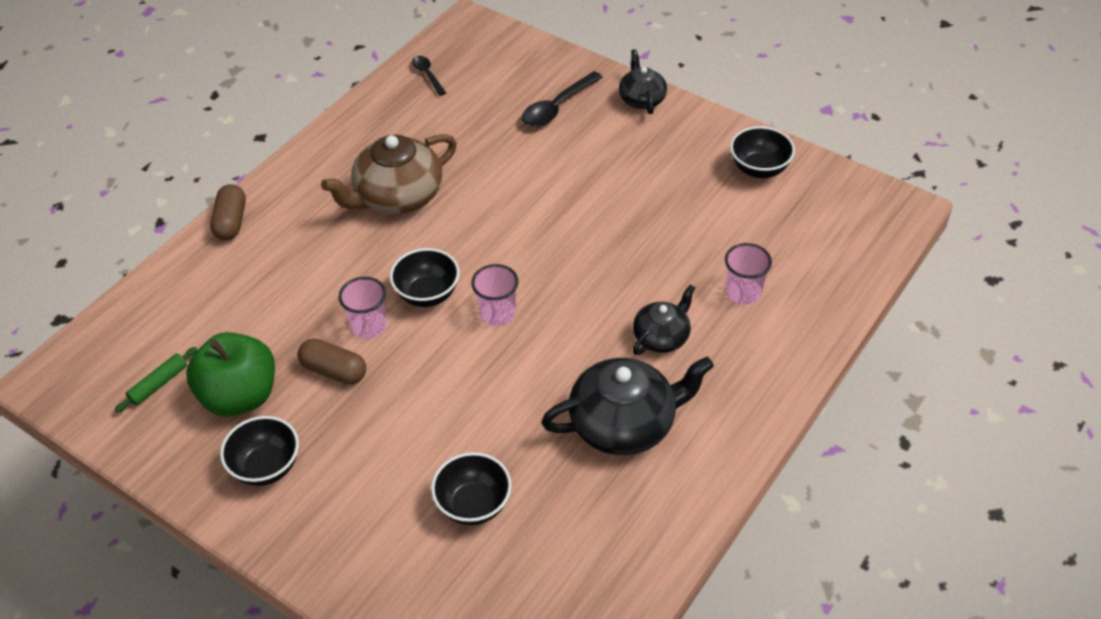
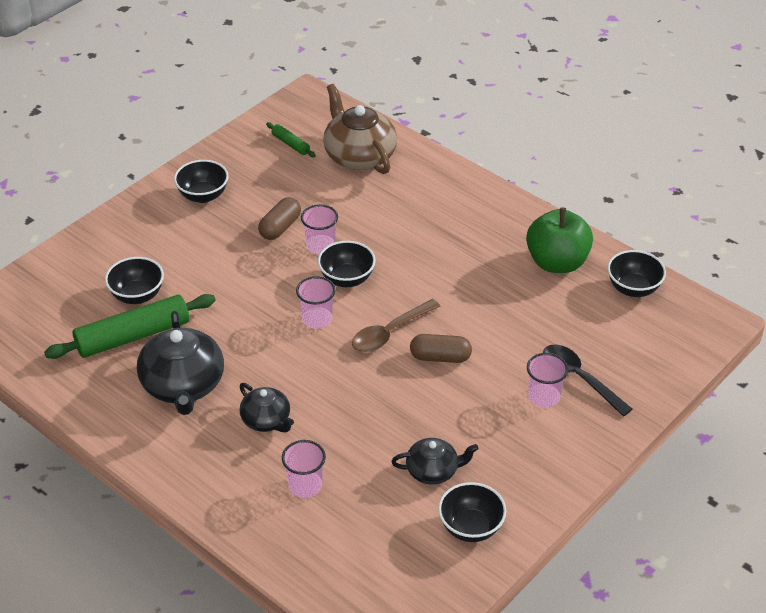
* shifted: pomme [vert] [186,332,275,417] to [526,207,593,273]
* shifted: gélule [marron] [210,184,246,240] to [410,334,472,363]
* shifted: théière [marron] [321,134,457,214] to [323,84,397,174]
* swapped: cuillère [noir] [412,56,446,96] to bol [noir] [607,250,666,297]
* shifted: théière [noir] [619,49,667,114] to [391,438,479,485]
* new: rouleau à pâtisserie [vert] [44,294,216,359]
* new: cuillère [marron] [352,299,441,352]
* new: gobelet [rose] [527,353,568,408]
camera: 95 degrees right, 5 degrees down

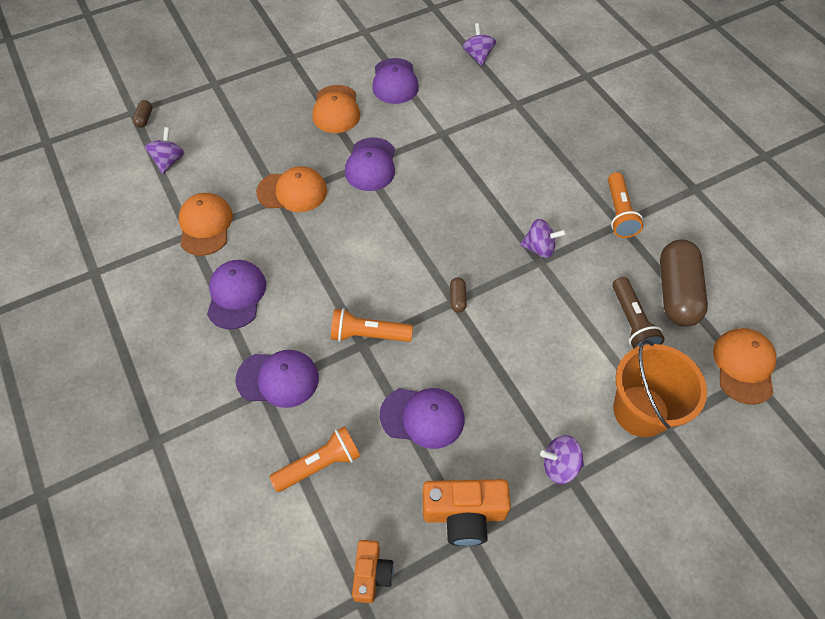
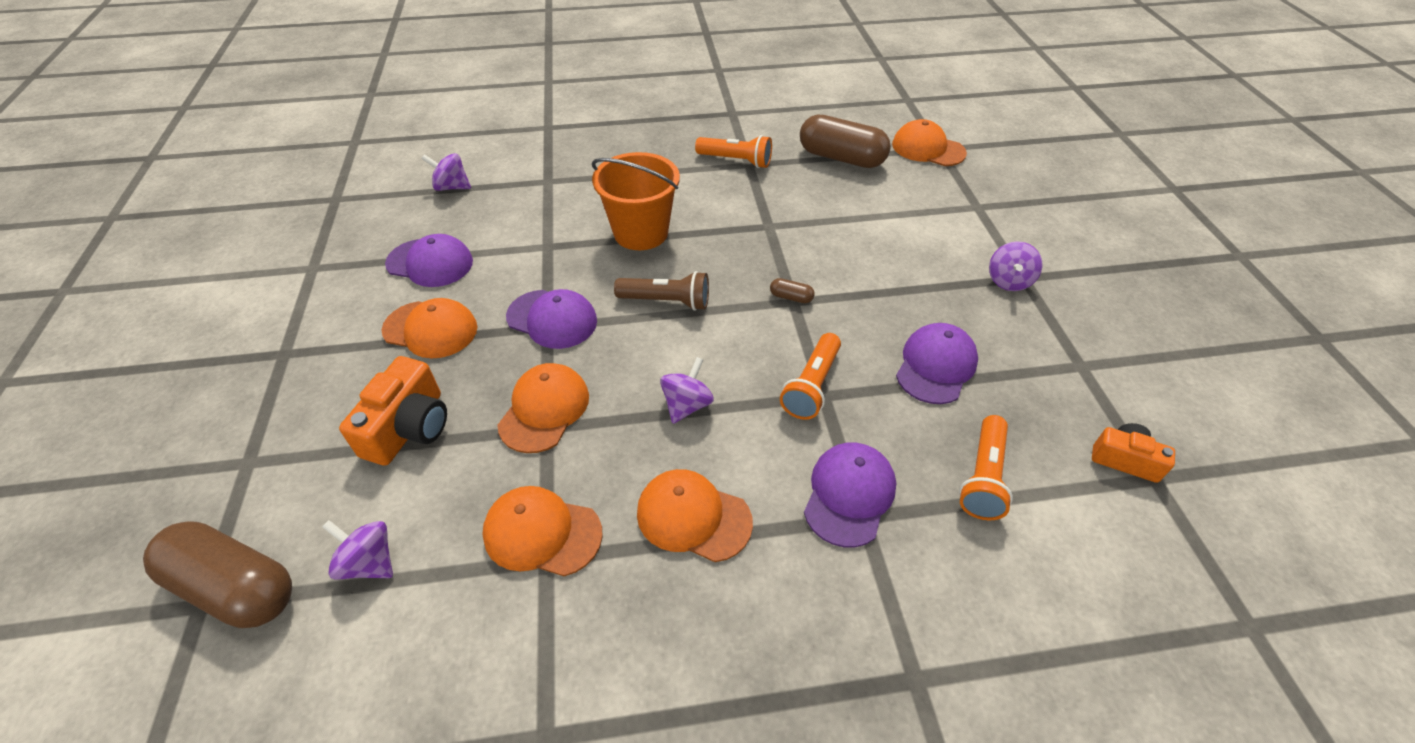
* scaled: gélule [marron] [133,100,152,128] = [143,521,292,628] x2.48
* repainted: casquette [violet] [207,260,266,329] to casquette [orange] [637,469,753,562]
* rotated: lampe de poche [orange] [269,426,360,492] = [959,415,1013,520] 150 degrees counterclockwise
* shifted: appareil photo [orange] [423,479,511,546] to [339,356,447,465]
* shifted: toupie [violet] [520,219,566,258] to [660,357,714,424]
* shifted: lampe de poche [marron] [612,277,665,349] to [614,271,709,311]
* shifted: seau [orange] [613,340,707,437] to [592,152,680,250]
camera: 70 degrees left, 10 degrees down

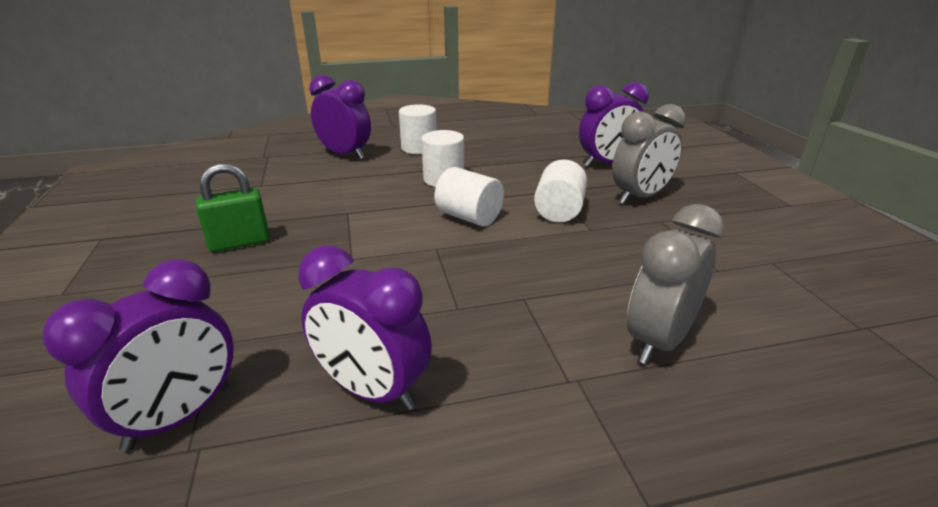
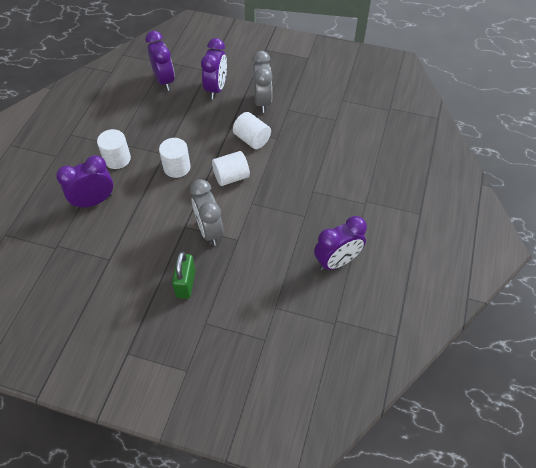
* shifted: réveil [violet] [42,259,234,451] to [146,31,175,91]
* shifted: réveil [gris] [627,204,725,364] to [190,179,224,246]
camera: 60 degrees left, 25 degrees up

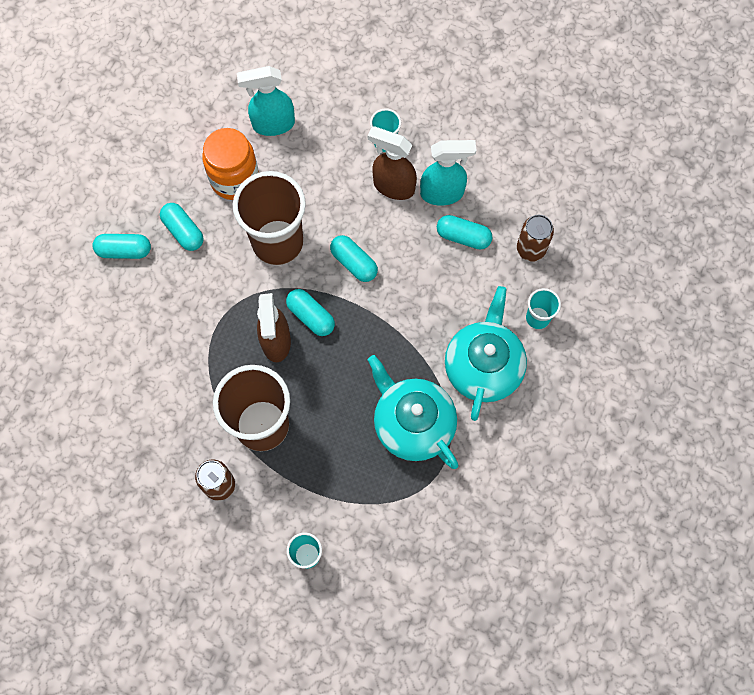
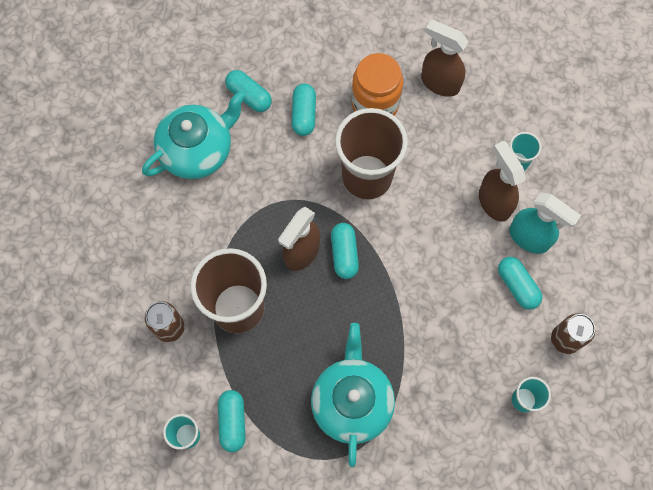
* repainted: vaporisateur [turquoise] [237,66,295,136] to vaporisateur [marron] [421,19,468,97]
* shifted: gélule [turquoise] [330,235,378,282] to [218,390,246,452]
* shifted: théière [turquoise] [445,286,527,421] to [142,90,246,179]
camera: 40 degrees right, 0 degrees up

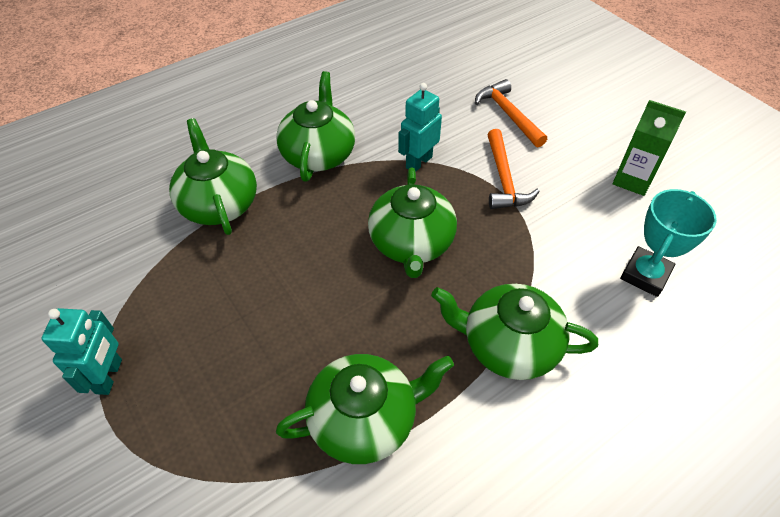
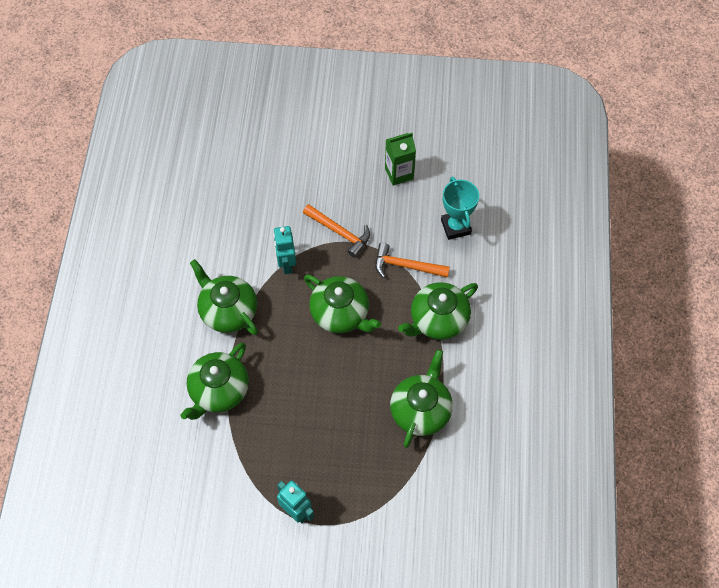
* rotated: théière [vert] [169,118,257,235] = [180,343,249,420] 75 degrees counterclockwise
* shifted: marteau [orange] [475,79,547,147] to [375,243,450,278]
camera: 50 degrees left, 10 degrees up

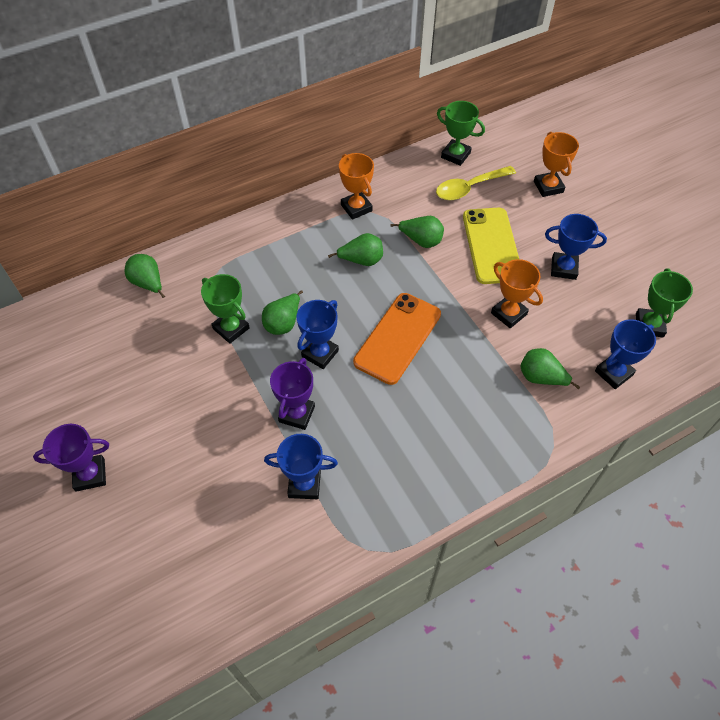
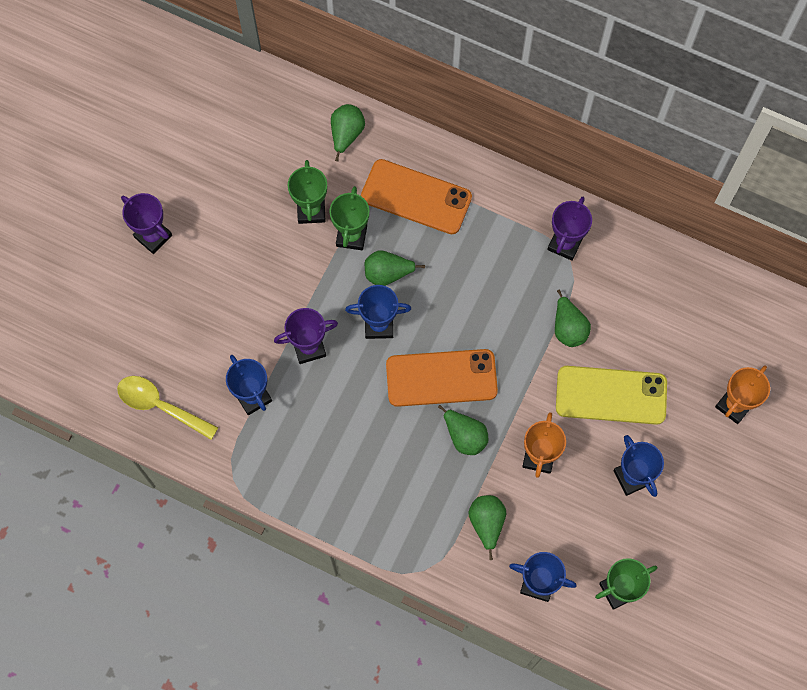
* shifted: poire [vert] [328,233,383,266] to [438,405,488,455]
* repainted: trophée [orange] [339,153,374,220] to trophée [violet] [547,197,592,261]
* shifted: cuillère [jaune] [436,166,516,200] to [117,376,219,440]
* shifted: trophée [vert] [437,101,485,166] to [288,160,327,224]
* rotated: téléphone [jaune] [463,208,519,284] = [556,366,667,425] 45 degrees clockwise
* new: téléphone [orange] [361,159,472,234]
camera: 55 degrees right, 15 degrees up

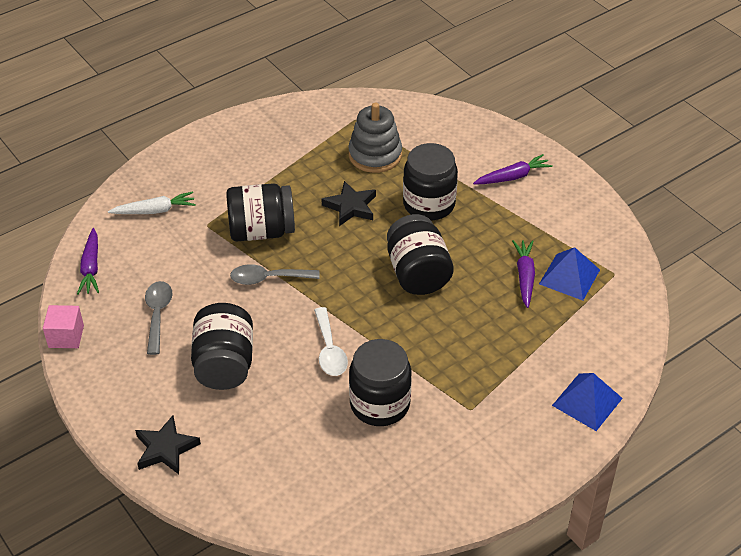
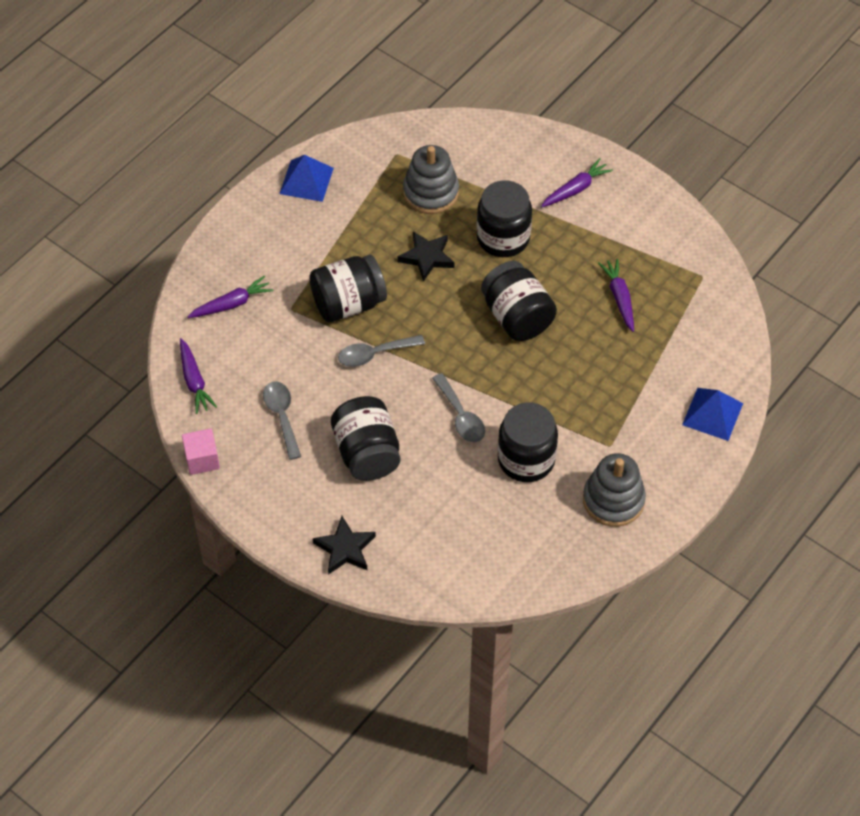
* repainted: carotte [blanc] [108,191,196,214] to carotte [violet] [187,275,274,318]
* repainted: cuillère [blanc] [314,307,348,376] to cuillère [gris] [432,373,485,442]
* shifted: pyramide [bleu] [539,247,600,301] to [279,155,334,202]
* new: jouet à empiler [gris] [583,453,646,527]
camera: 15 degrees left, 10 degrees up

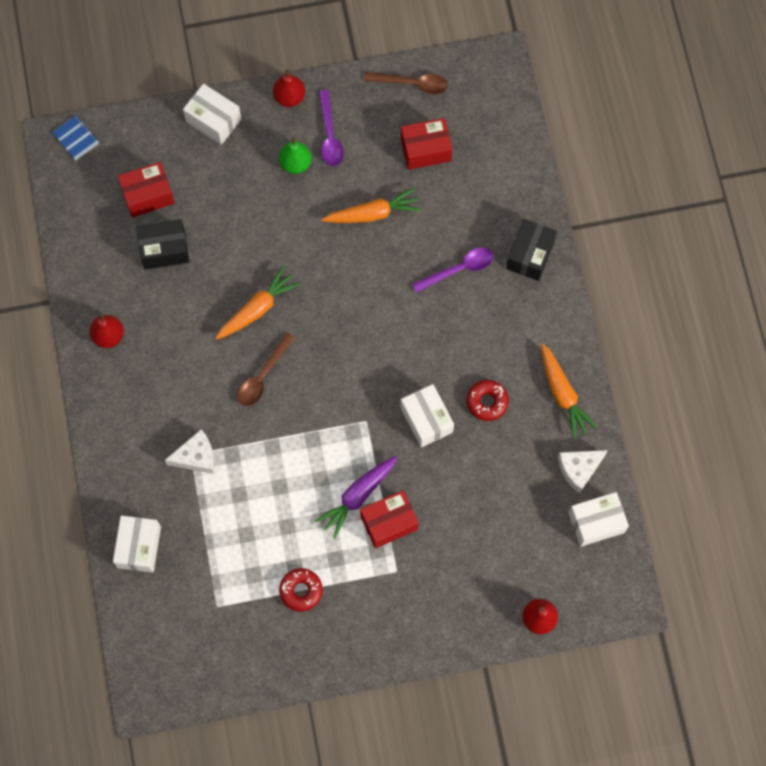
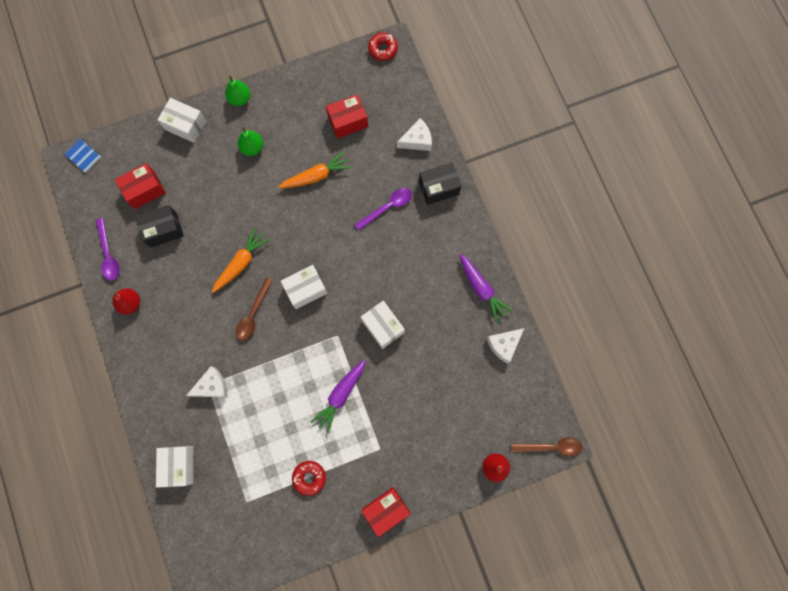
* repainted: poire [rouge] [273,70,305,107] to poire [vert] [225,76,250,106]
* shifted: cuillère [violet] [319,90,344,166] to [96,219,120,281]
* shifted: boîte [rouge] [360,490,419,548] to [361,487,410,537]
* shifted: cuillère [marron] [364,72,448,94] to [511,437,583,456]
* shifted: beignet [rouge] [467,380,509,421] to [368,33,398,61]
* rotated: boîte [noir] [506,219,557,281] = [419,163,461,205] 60 degrees clockwise
* repainted: carotte [orange] [541,344,598,439] to carotte [violet] [460,254,513,323]
* shifted: boîte [blanc] [569,492,629,547] to [281,265,327,309]
* new: fromage [blanc] [397,118,432,151]
camera: 10 degrees left, 5 degrees up

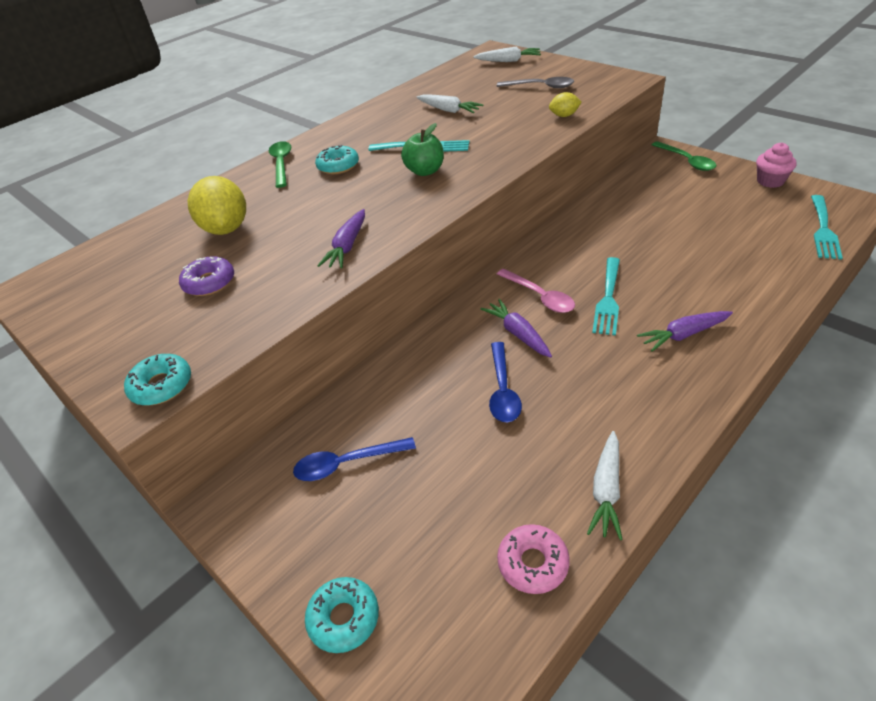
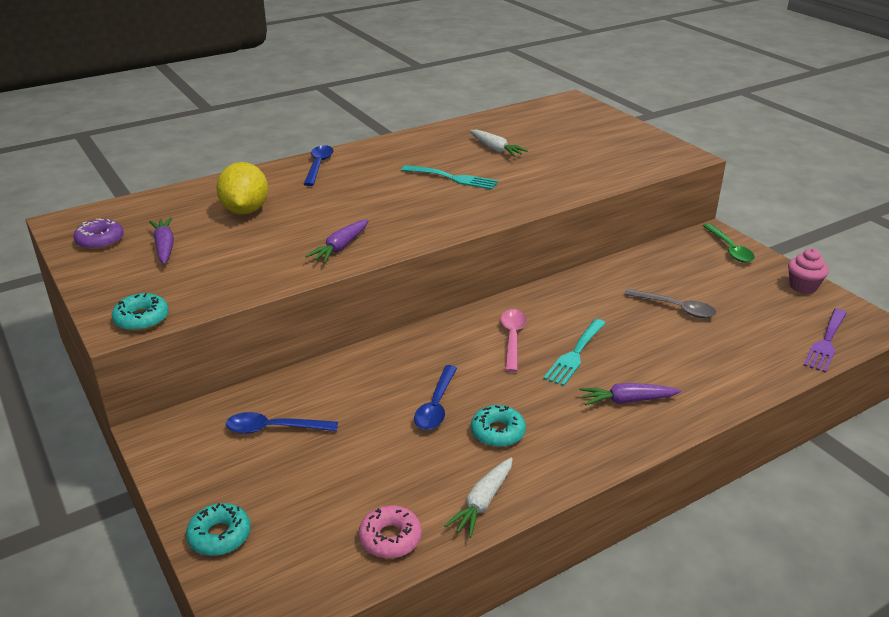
* shifted: beignet [violet] [179,256,234,296] to [73,219,124,250]
* repainted: cuillère [vert] [269,141,291,188] to cuillère [bleu] [304,145,334,186]
* shifted: beignet [turquoise] [315,145,359,174] to [471,405,526,447]
* gone: pomme [vert] [401,123,444,176]
* gone: carotte [blanc] [473,47,541,62]
* shifted: carotte [violet] [481,299,552,357] to [149,218,174,264]
* shifted: cuillère [gris] [497,77,574,88] to [624,289,716,318]
* rotated: cuillère [rose] [497,269,575,313] = [501,309,527,372] 150 degrees counterclockwise
* gone: citron [jaune] [549,92,582,117]
* repainted: fourchette [turquoise] [811,195,843,260] to fourchette [violet] [803,308,847,373]
camera: 10 degrees right, 10 degrees down

